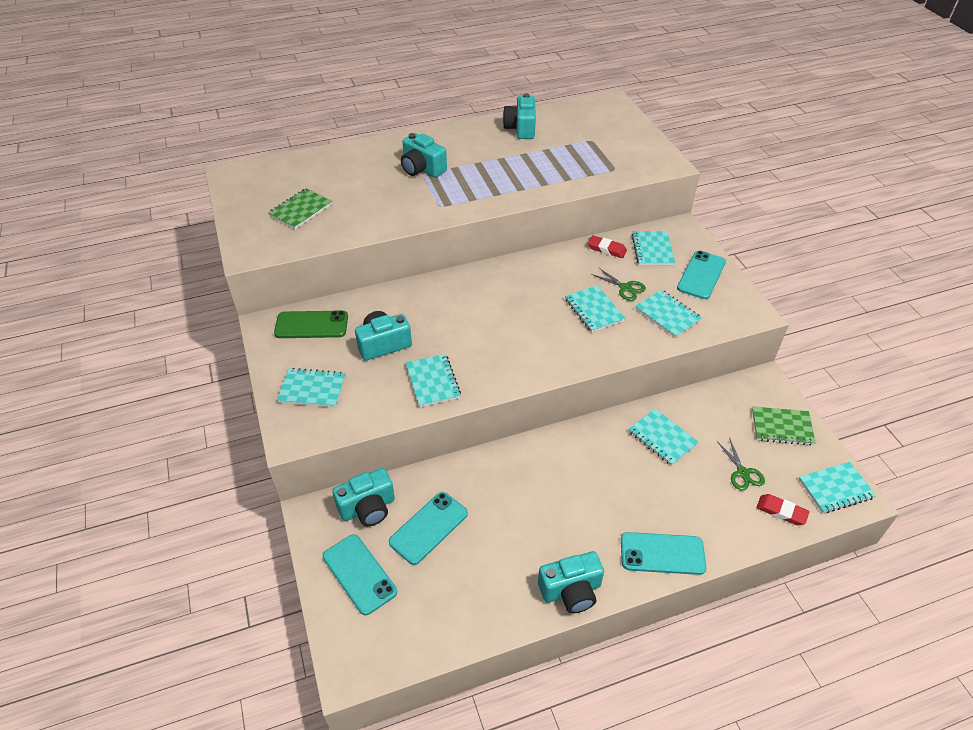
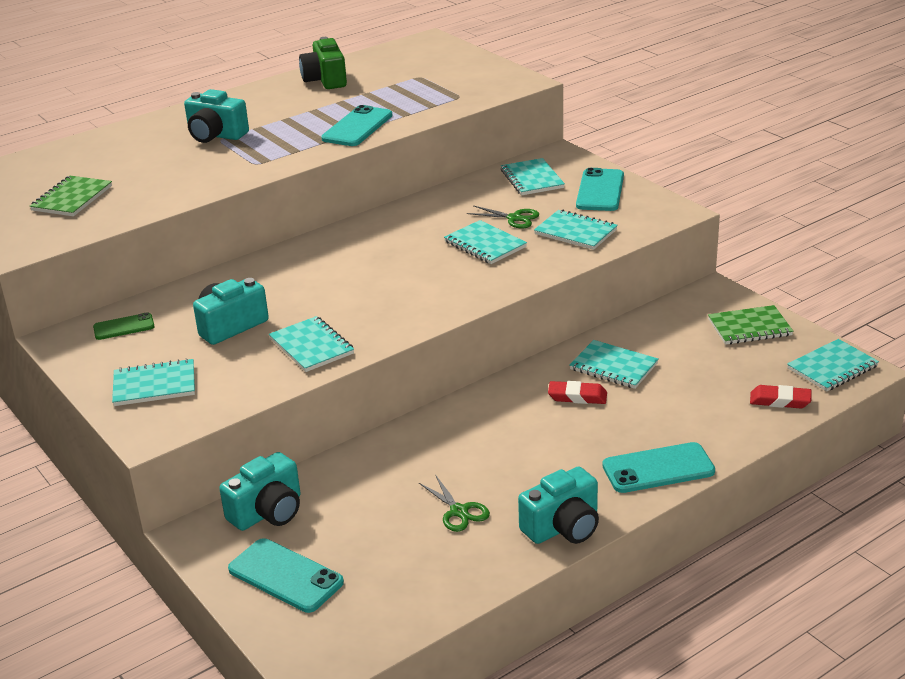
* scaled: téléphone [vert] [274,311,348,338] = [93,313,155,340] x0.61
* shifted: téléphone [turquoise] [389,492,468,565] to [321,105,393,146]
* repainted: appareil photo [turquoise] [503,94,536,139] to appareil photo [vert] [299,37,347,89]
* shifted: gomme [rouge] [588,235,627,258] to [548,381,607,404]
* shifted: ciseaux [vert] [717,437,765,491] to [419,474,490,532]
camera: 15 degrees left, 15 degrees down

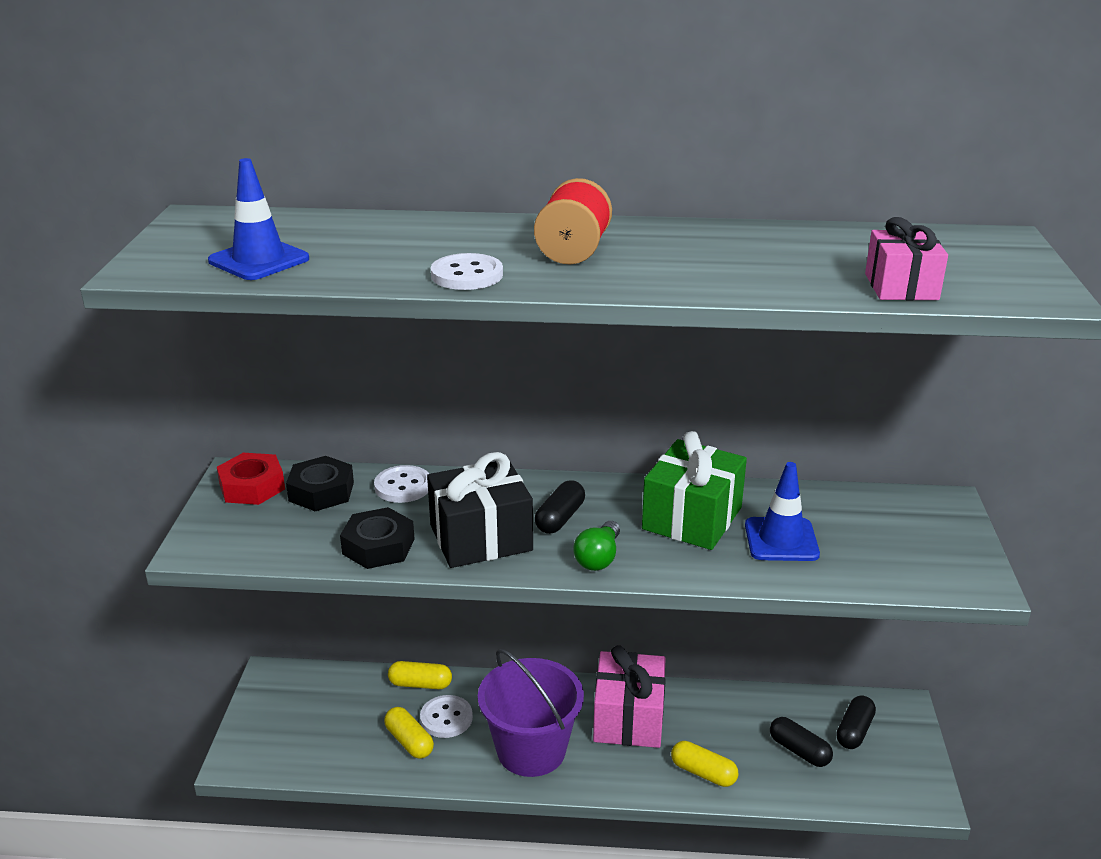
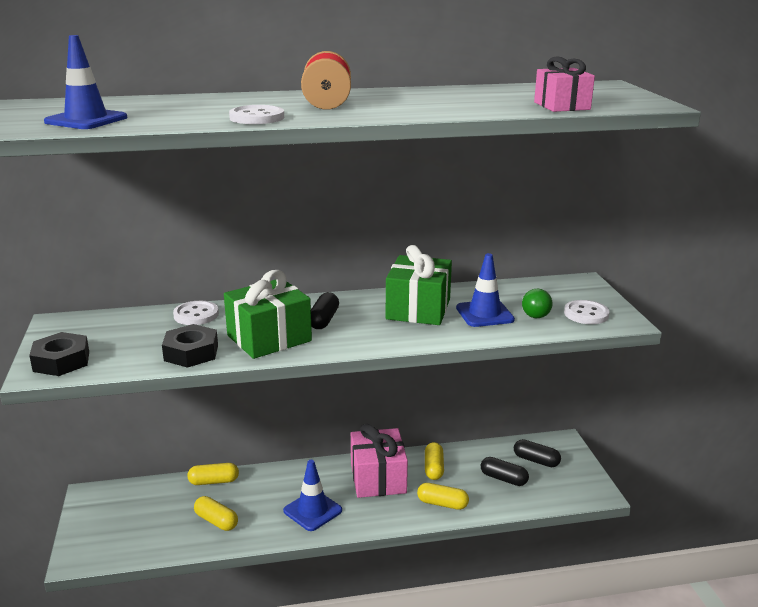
* gone: écrou [rouge] [217,453,285,505]
* shifted: écrou [noir] [286,456,354,511] to [29,332,89,376]
* shifted: bouton [blanc] [420,695,473,738] to [564,300,610,324]
* repainted: cadeau [noir] [427,452,533,568] to cadeau [vert] [224,270,312,359]
* swapped: seau [violet] [478,649,584,777] to cône de chantier [bleu] [283,460,342,531]
* shifted: ampoule [vert] [574,521,620,571] to [522,289,552,318]
* rotated: gélule [noir] [836,696,876,749] = [514,439,561,467] 75 degrees counterclockwise
* new: gélule [jaune] [425,442,444,480]
camera: 15 degrees left, 5 degrees down

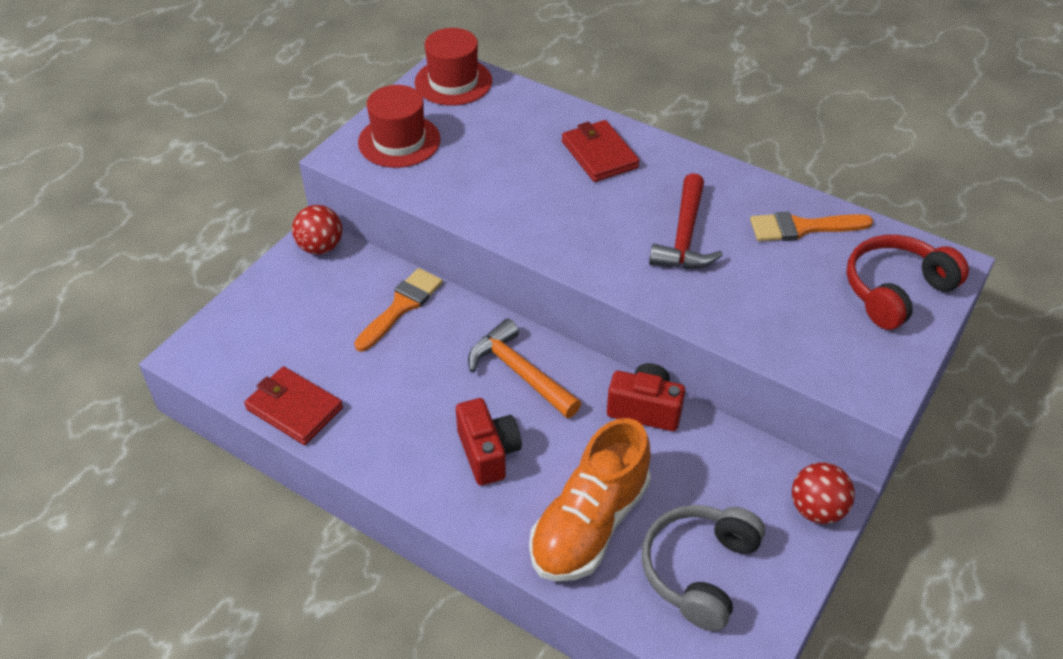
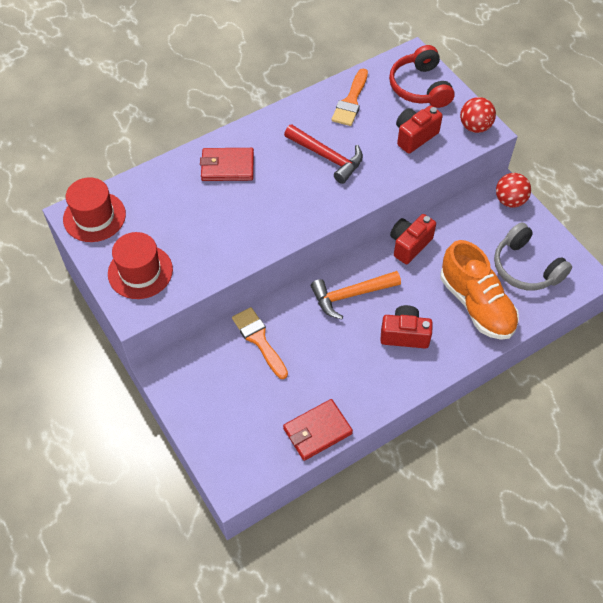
* shifted: balle [rouge] [292,205,342,255] to [460,97,496,133]
* new: appareil photo [rouge] [396,105,443,154]
camera: 65 degrees left, 10 degrees up

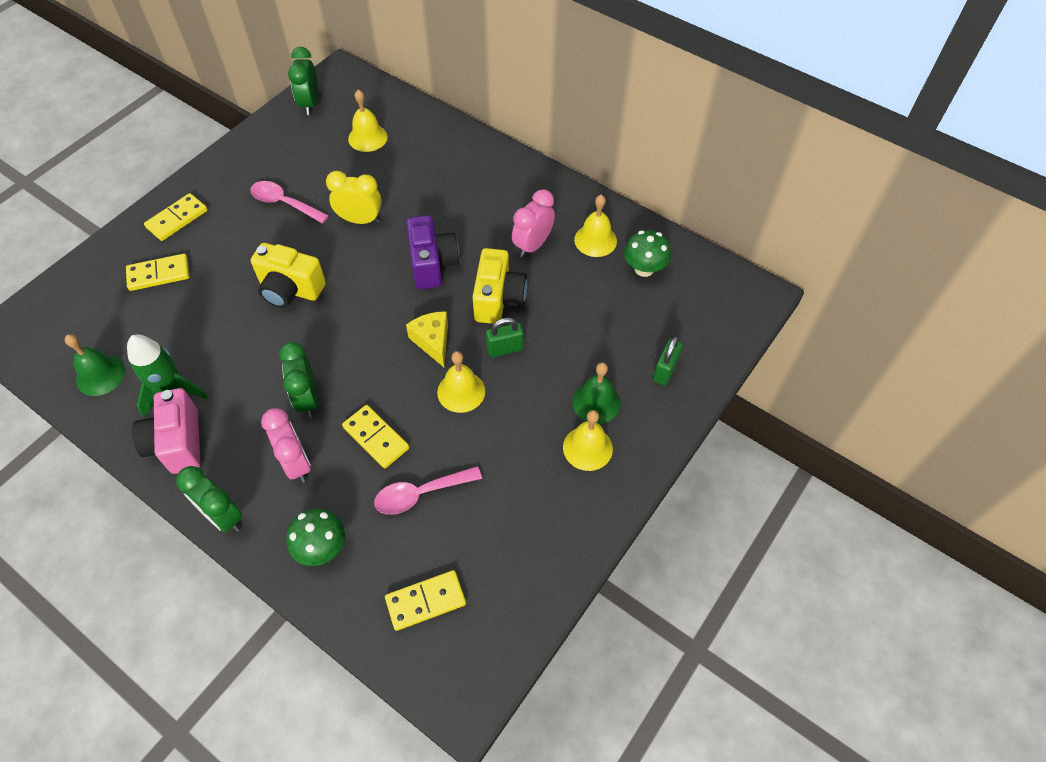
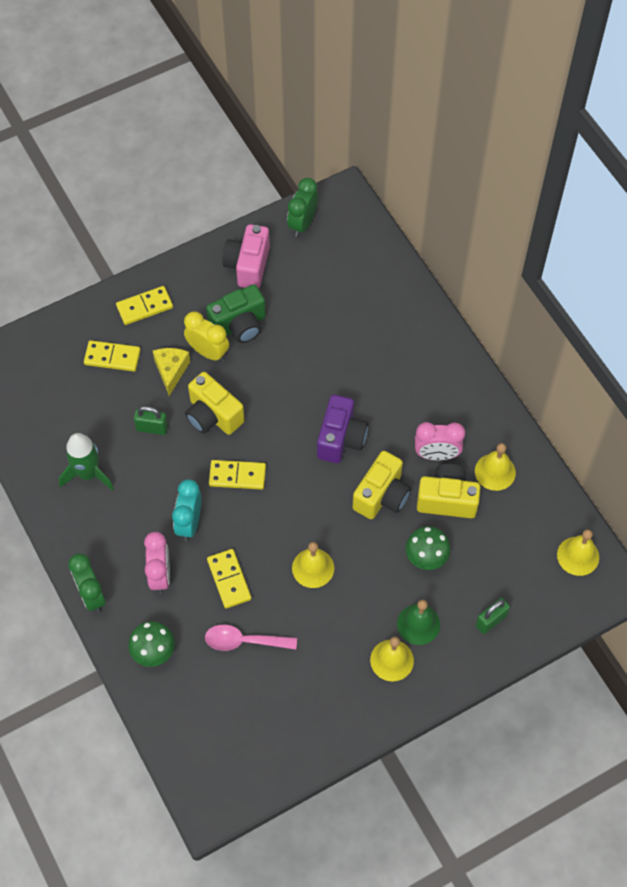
* gone: cloche [vert] [65,334,125,396]
* shifted: appareil photo [rose] [132,388,201,474] to [222,224,270,289]
* swapped: cuillère [rose] [250,181,329,224] to appareil photo [vert] [206,284,266,343]
* repainted: réveil [vert] [279,342,318,418] to réveil [turquoise] [172,479,201,541]
* shifted: réveil [jaune] [326,171,382,224] to [184,311,229,362]
* shifted: cloche [jaune] [348,90,388,152] to [557,529,599,576]
* shifted: domino [jaune] [385,570,466,631] to [209,460,266,490]
* shifted: fromage [jaune] [406,311,448,367] to [153,348,190,396]
* shifted: cadenas [vert] [486,318,524,357] to [134,406,168,435]
* rotated: réveil [rose] [512,189,555,258] = [415,422,465,460] 150 degrees counterclockwise
* shifted: champignon [vert] [624,230,671,277] to [406,526,451,570]
* new: appareil photo [jaune] [417,464,480,518]
camera: 25 degrees right, 5 degrees up

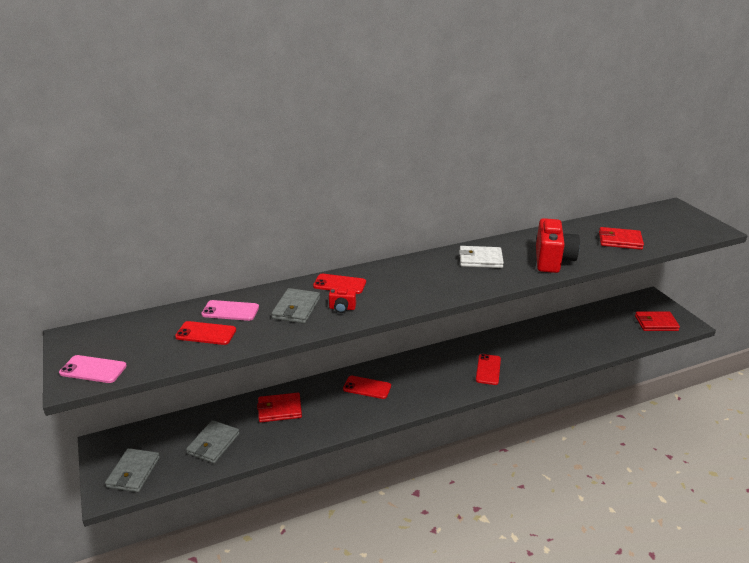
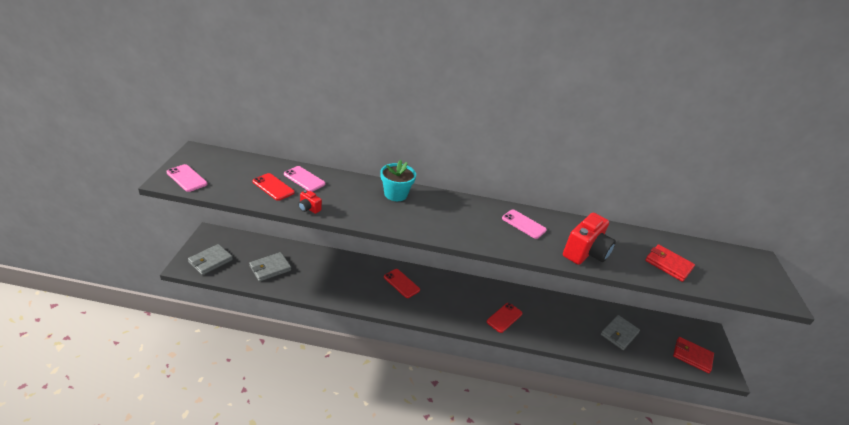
* gone: portefeuille [rouge] [257,393,302,422]
* shifted: portefeuille [gris] [271,288,320,324] to [601,315,640,350]
* swapped: téléphone [rouge] [313,274,366,294] to pot de fleurs [turquoise] [380,160,416,201]
* shifted: appareil photo [rouge] [329,288,356,313] to [298,190,322,214]
* swapped: portefeuille [blanc] [459,246,504,268] to téléphone [rose] [502,210,547,239]
camera: 25 degrees right, 5 degrees up

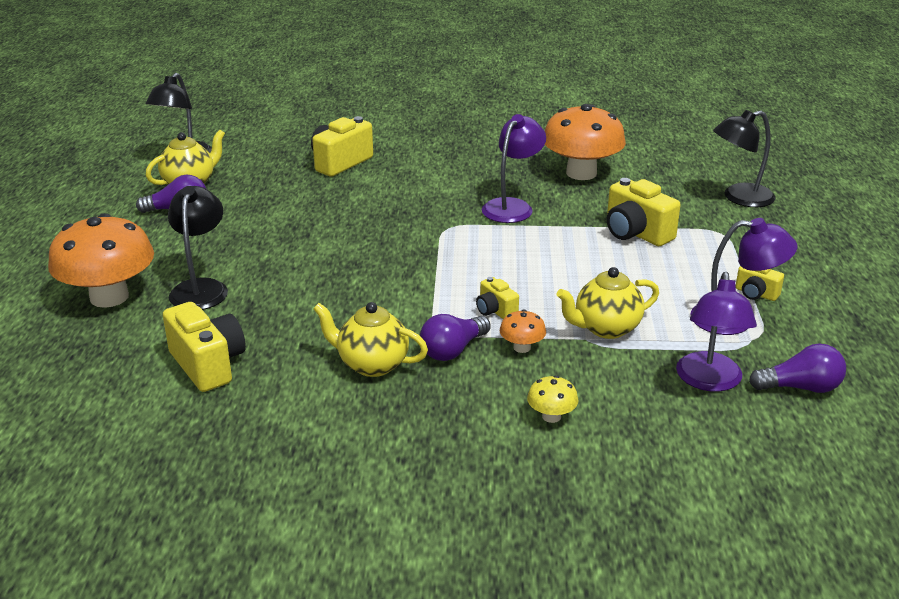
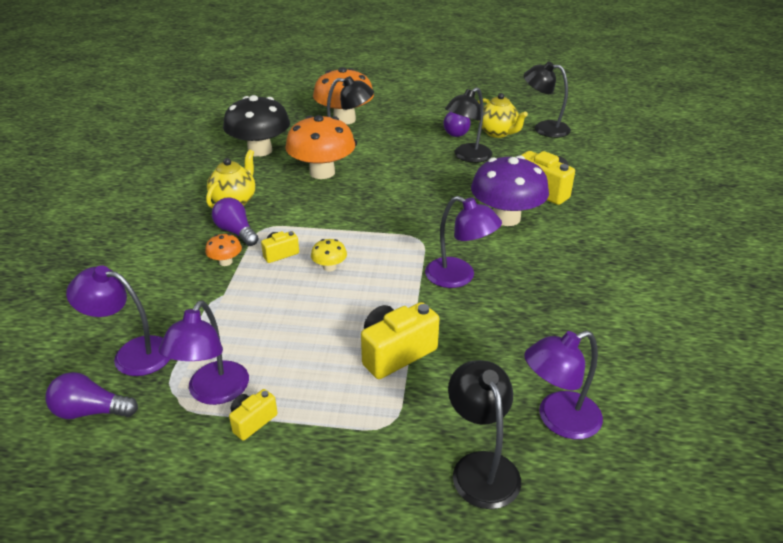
* swapped: appareil photo [jaune] [163,302,246,392] to champignon [noir] [223,95,290,157]
* shifted: champignon [jaune] [527,375,578,423] to [311,239,347,272]
* shifted: champignon [orange] [545,104,626,180] to [285,115,355,179]
* gone: théière [jaune] [557,267,659,339]
* rotated: ampoule [violet] [749,344,846,393] = [45,372,138,419] 90 degrees clockwise
* new: lampe [noir] [445,87,492,163]
* new: champignon [violet] [471,155,549,226]
* new: lampe [violet] [524,331,603,439]
camera: 95 degrees right, 5 degrees up

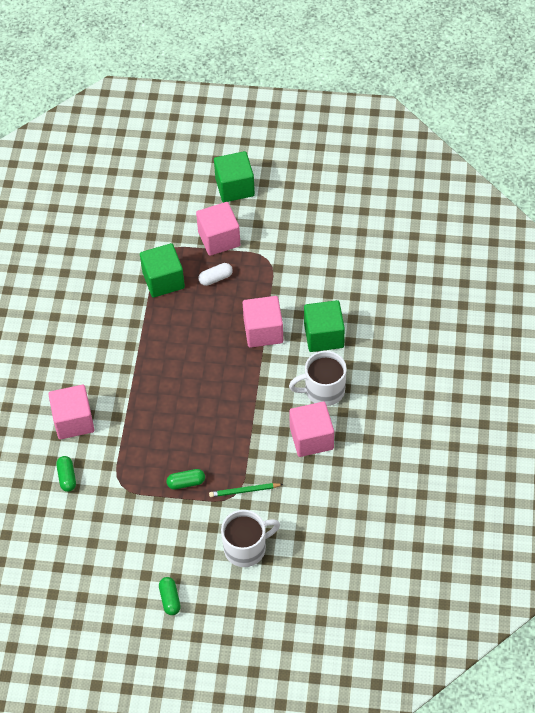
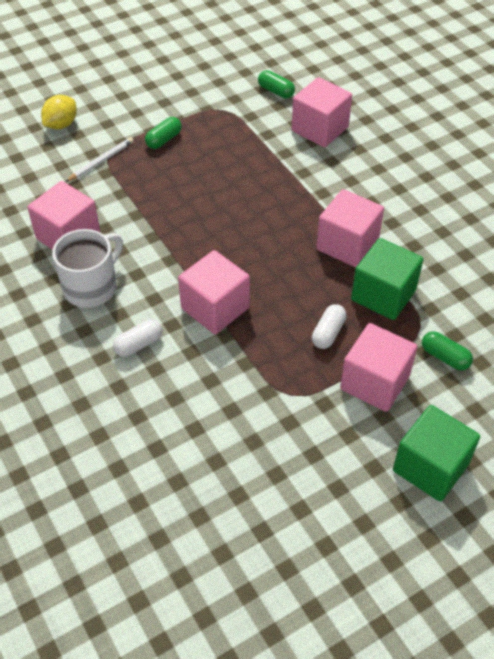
* shifted: gélule [vert] [159,577,181,615] to [422,331,473,370]
* repainted: crayon [vert] [209,483,283,497] to crayon [blanc] [66,137,134,182]
* swapped: tasse [blanc] [221,510,280,567] to citron [jaune] [41,95,77,129]
* swapped: cube [vert] [304,300,345,352] to gélule [blanc] [113,320,162,357]
* new: cube [rose] [316,189,384,267]
camera: 140 degrees right, 5 degrees down

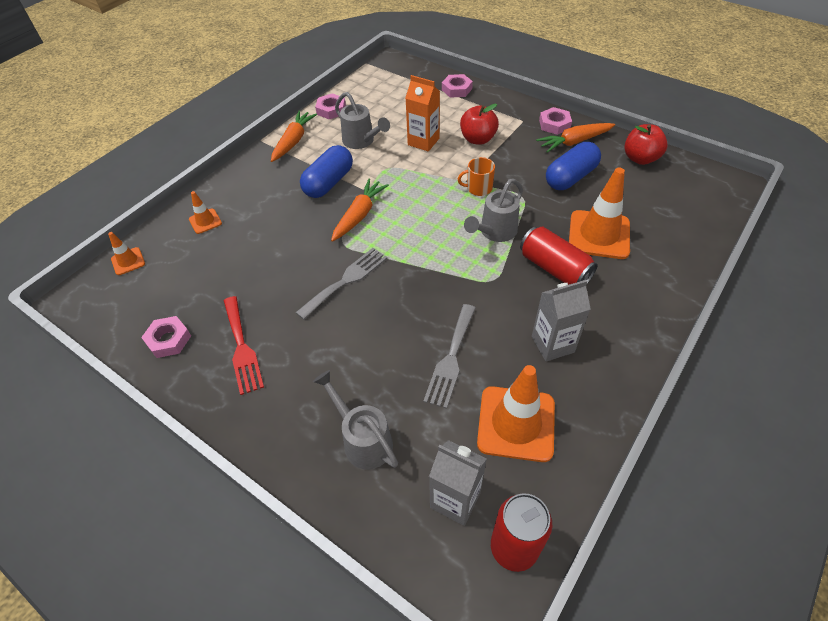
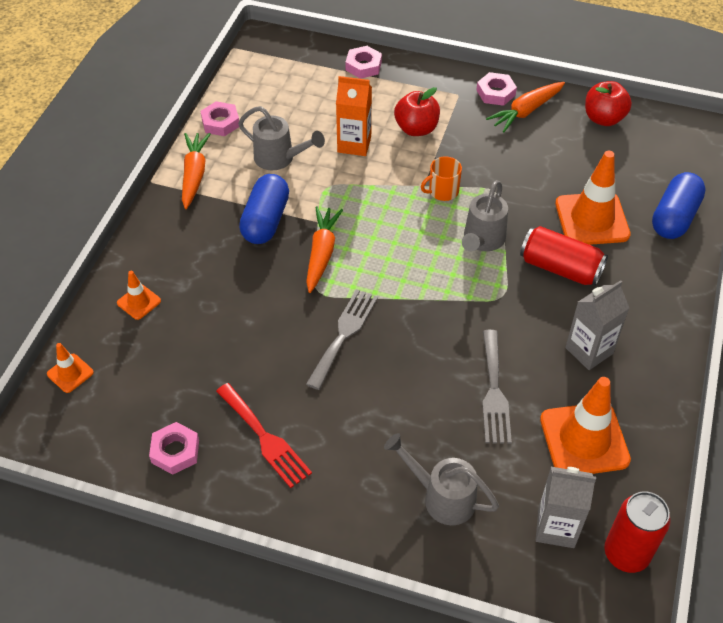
* shifted: gélule [bleu] [546,142,601,190] to [652,172,706,239]
camera: 20 degrees left, 0 degrees up

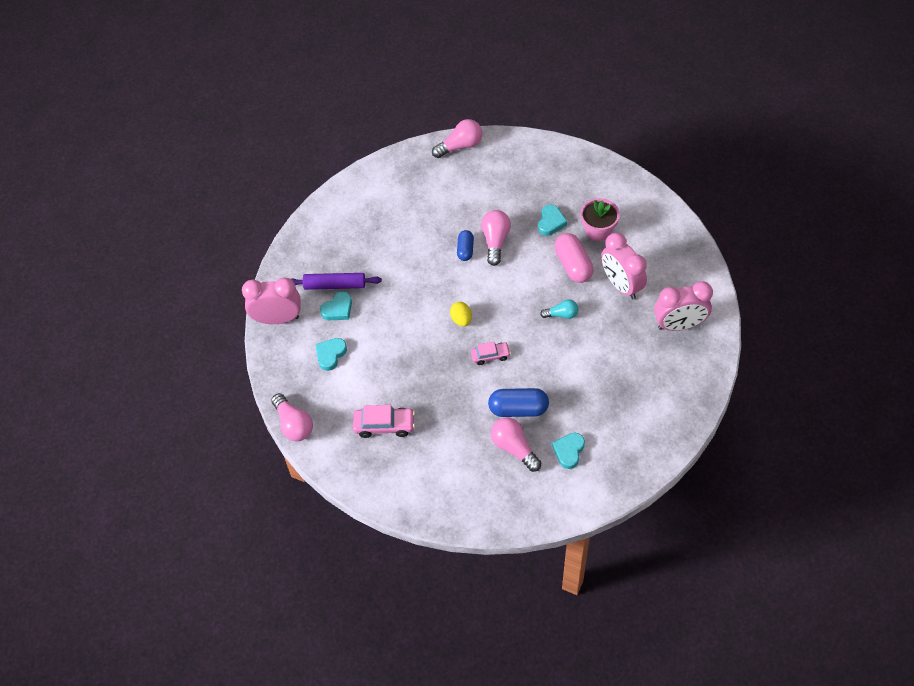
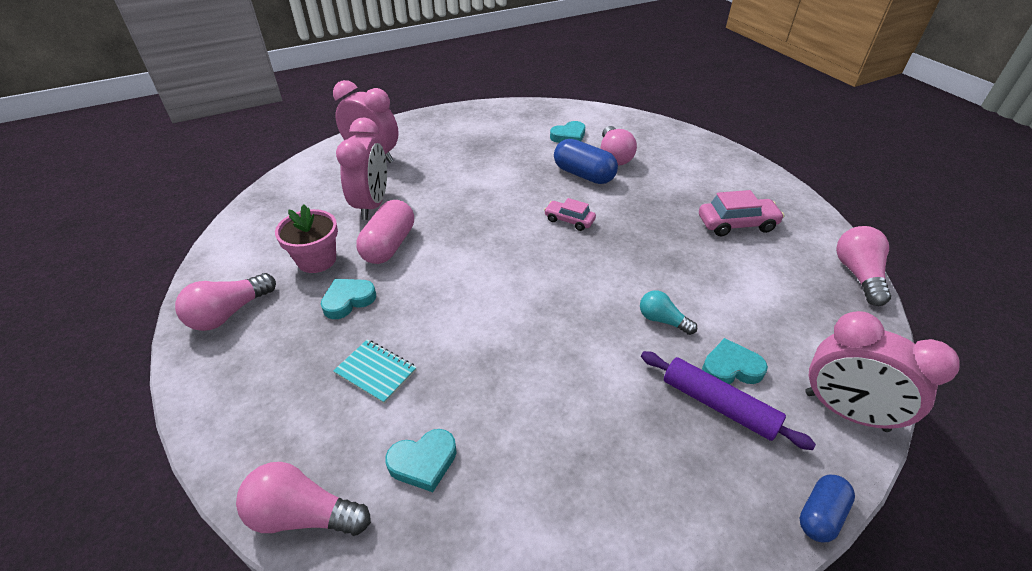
* shifted: cœur [turquoise] [316,338,347,371] to [385,429,457,492]
* rotated: voiture [rose] [353,405,415,438] = [699,190,785,236] 135 degrees clockwise
* gone: œuf [jaune] [450,302,472,327]
* shifted: gélule [bleu] [457,230,474,261] to [799,474,855,542]
* shifted: ampoule [rose] [481,210,511,266] to [175,273,276,331]
* shifted: ampoule [turquoise] [540,299,578,319] to [640,290,697,335]
* new: carnet [turquoise] [333,339,417,404]
camera: 145 degrees left, 15 degrees down

